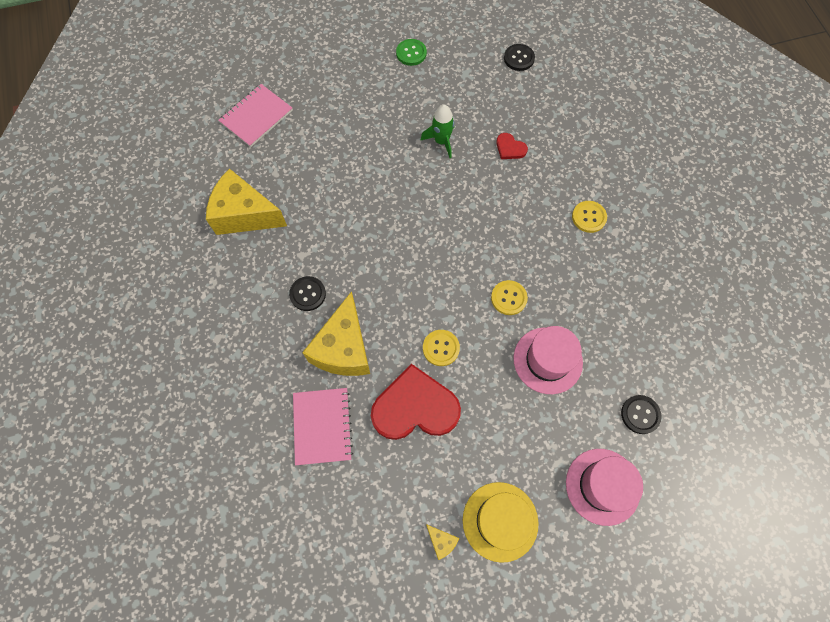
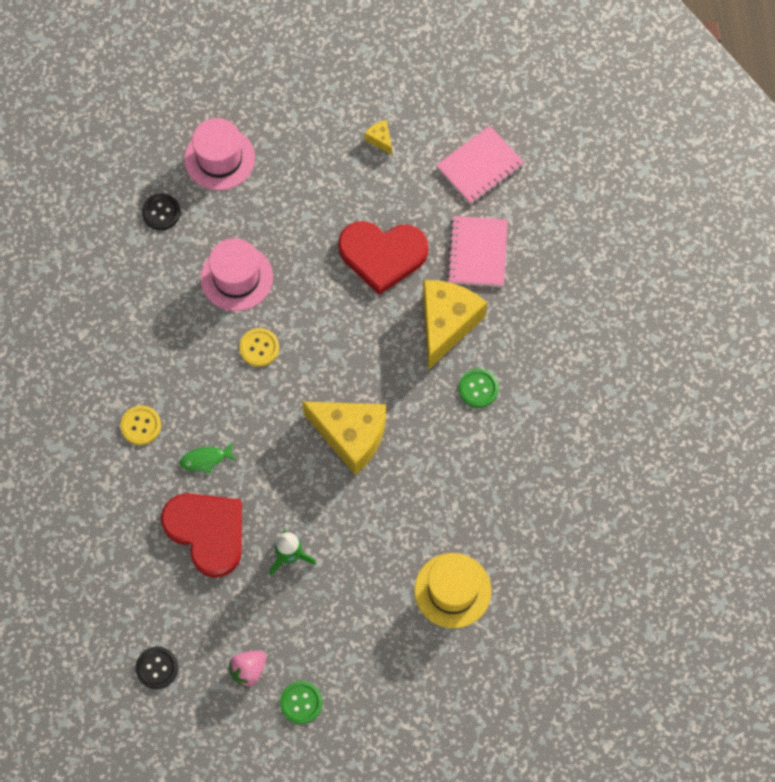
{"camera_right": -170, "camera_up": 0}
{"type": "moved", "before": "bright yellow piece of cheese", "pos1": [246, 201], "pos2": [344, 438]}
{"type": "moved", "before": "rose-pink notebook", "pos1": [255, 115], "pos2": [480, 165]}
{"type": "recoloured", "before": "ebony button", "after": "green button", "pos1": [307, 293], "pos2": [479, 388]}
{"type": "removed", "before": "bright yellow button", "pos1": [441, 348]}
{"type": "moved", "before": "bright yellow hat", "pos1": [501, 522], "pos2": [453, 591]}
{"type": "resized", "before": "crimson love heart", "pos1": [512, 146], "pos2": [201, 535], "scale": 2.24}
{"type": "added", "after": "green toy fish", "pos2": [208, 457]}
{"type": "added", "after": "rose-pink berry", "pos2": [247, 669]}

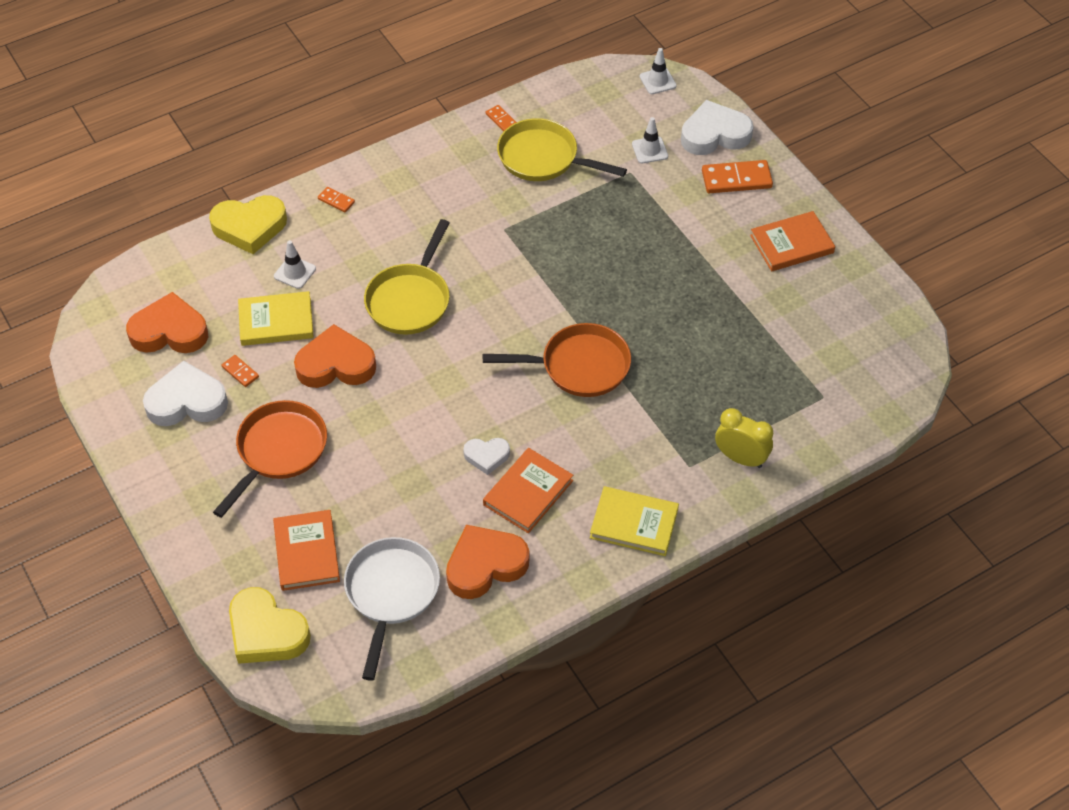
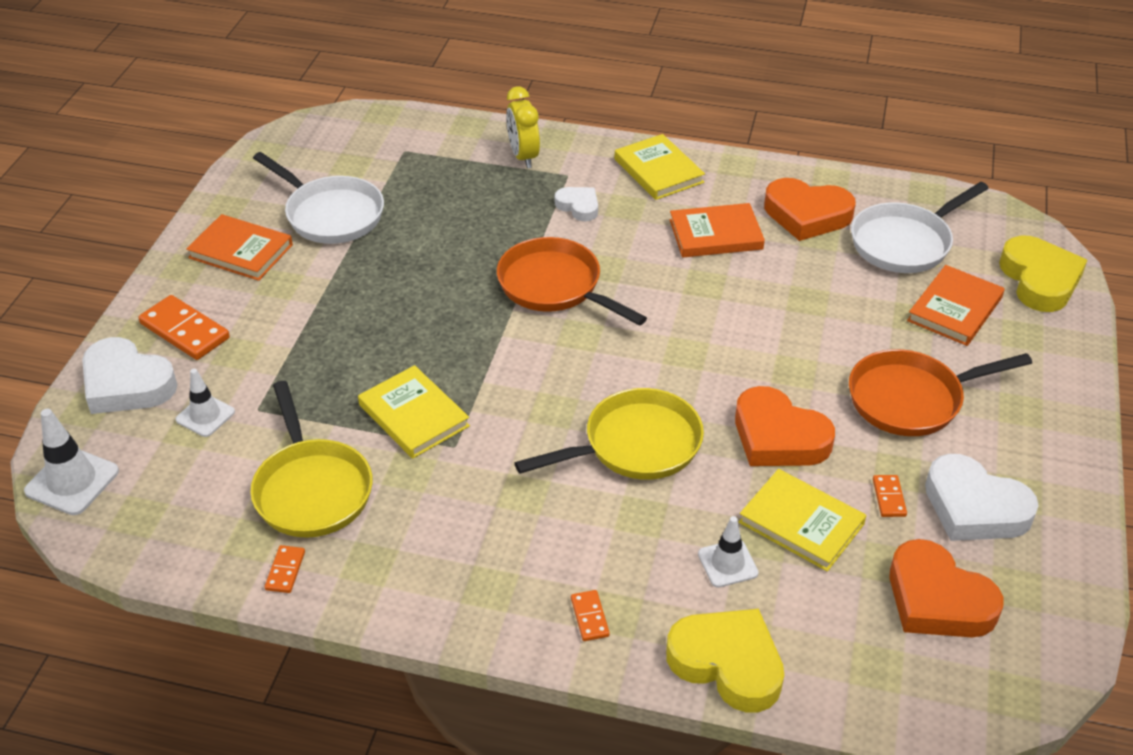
{"camera_right": -135, "camera_up": -10}
{"type": "moved", "before": "snow-white love heart", "pos1": [486, 456], "pos2": [576, 204]}
{"type": "resized", "before": "snow-white road cone", "pos1": [658, 71], "pos2": [71, 462], "scale": 1.51}
{"type": "added", "after": "snow-white skillet", "pos2": [318, 198]}
{"type": "added", "after": "bright yellow book", "pos2": [414, 412]}

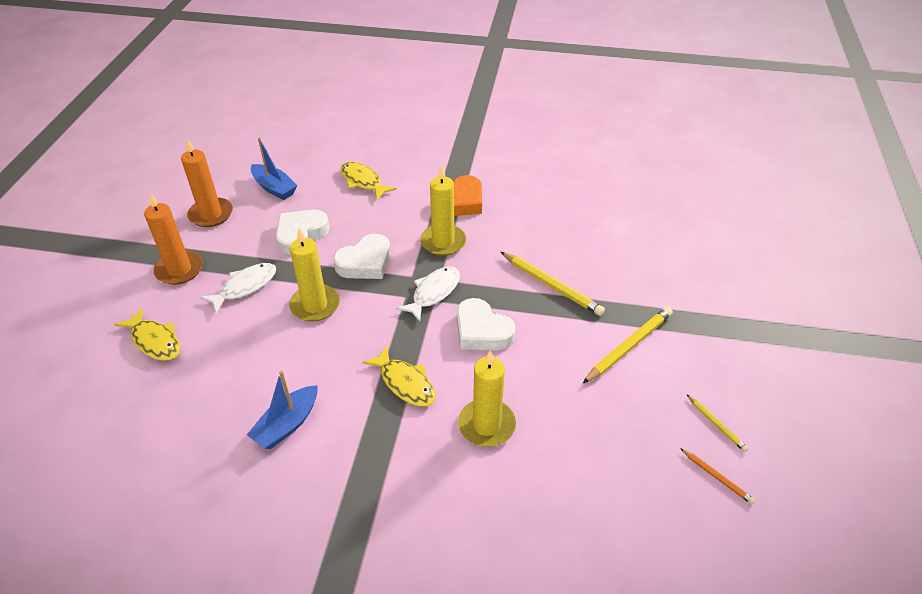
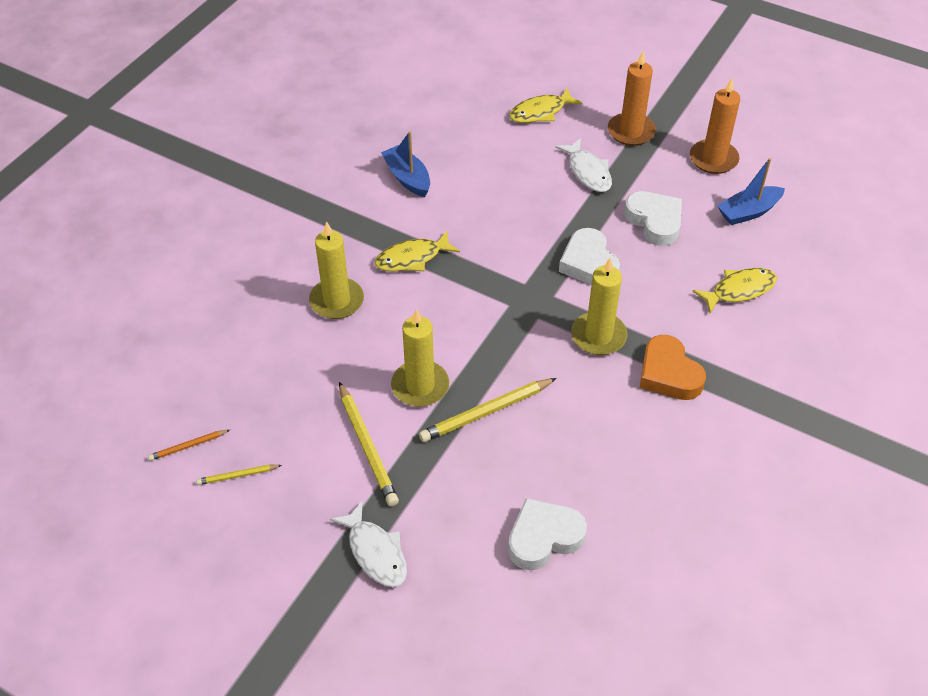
{"camera_right": 110, "camera_up": 5}
{"type": "moved", "before": "bright yellow pillar candle", "pos1": [314, 275], "pos2": [420, 358]}
{"type": "moved", "before": "snow-white toy fish", "pos1": [428, 294], "pos2": [368, 544]}
{"type": "moved", "before": "snow-white love heart", "pos1": [486, 324], "pos2": [547, 534]}

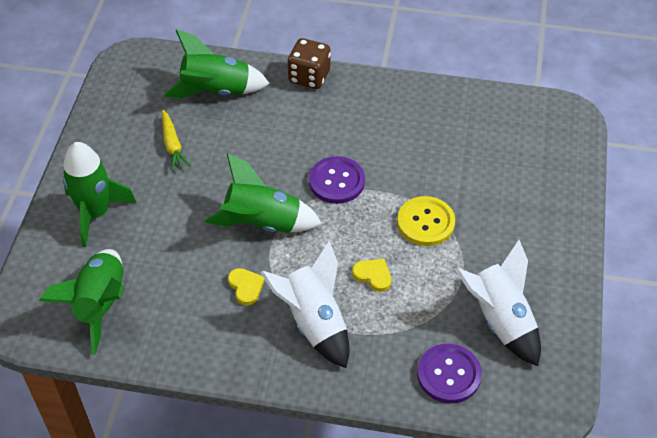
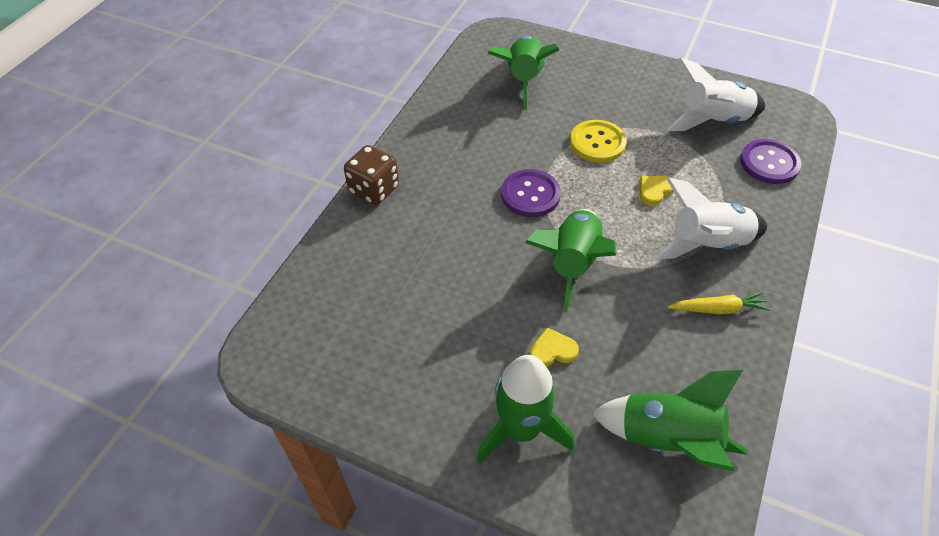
{"camera_right": -75, "camera_up": 0}
{"type": "moved", "before": "bright yellow carrot", "pos1": [176, 140], "pos2": [719, 303]}
{"type": "moved", "before": "green spaceship", "pos1": [217, 63], "pos2": [523, 73]}
{"type": "moved", "before": "bright yellow love heart", "pos1": [246, 286], "pos2": [554, 347]}

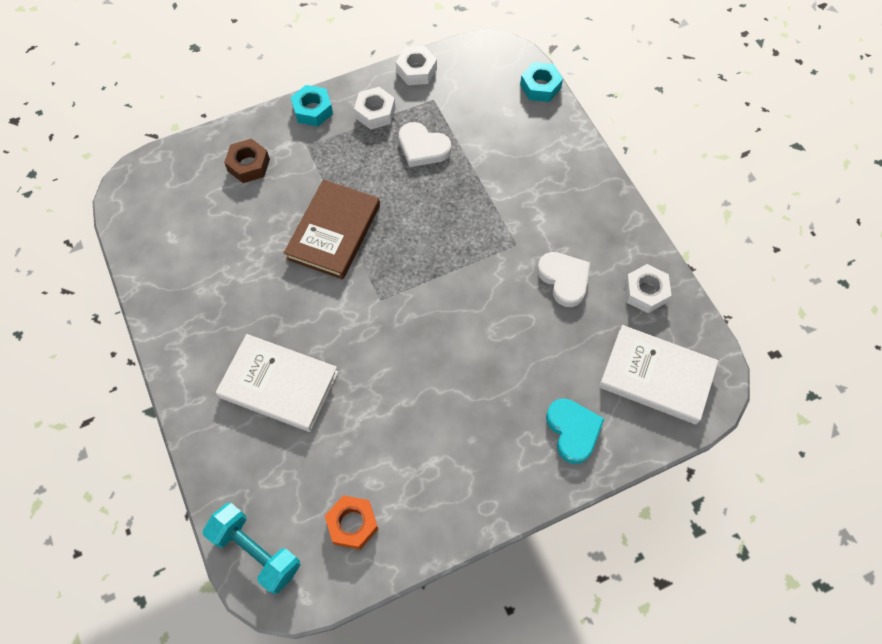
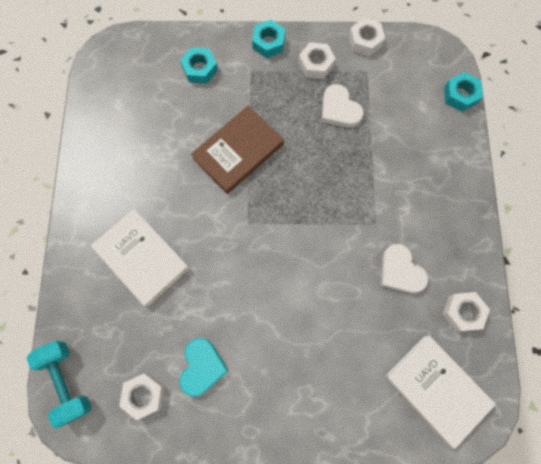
{"camera_right": 25, "camera_up": 10}
{"type": "recoloured", "before": "brown hex nut", "after": "aqua hex nut", "pos1": [247, 161], "pos2": [199, 65]}
{"type": "recoloured", "before": "bright orange hex nut", "after": "snow-white hex nut", "pos1": [351, 522], "pos2": [142, 396]}
{"type": "turned", "before": "snow-white love heart", "pos1": [563, 279], "pos2": [404, 268], "turn": 150}
{"type": "moved", "before": "aqua love heart", "pos1": [575, 431], "pos2": [204, 367]}

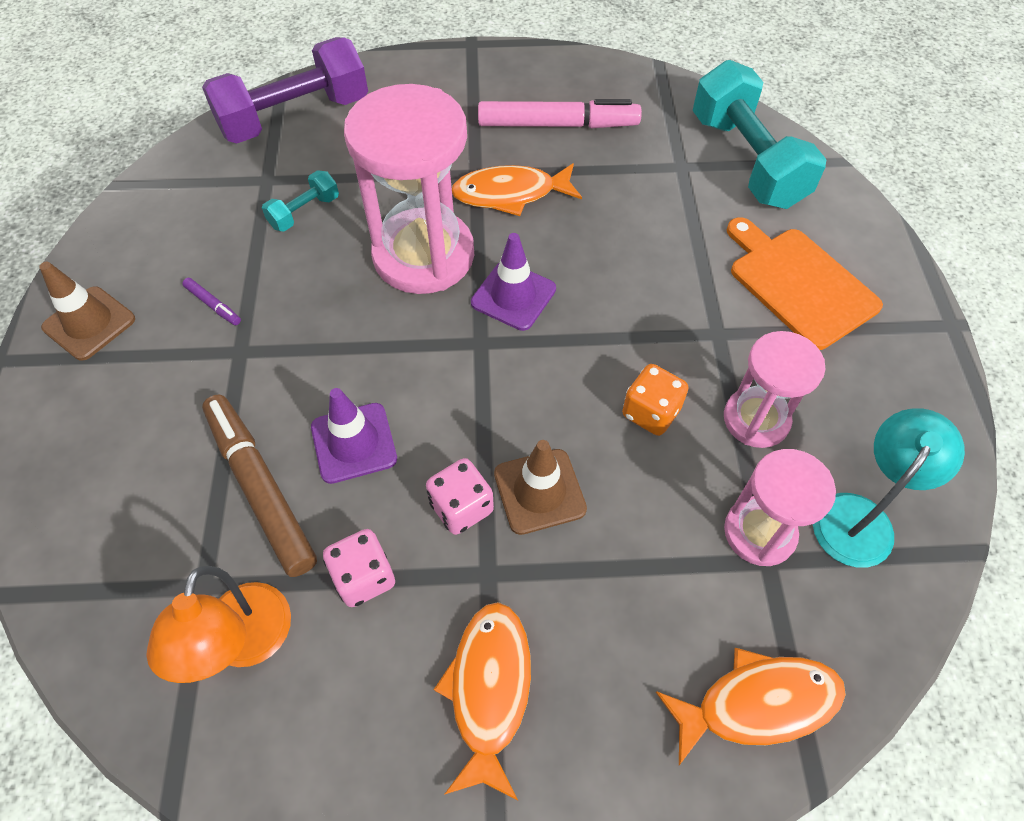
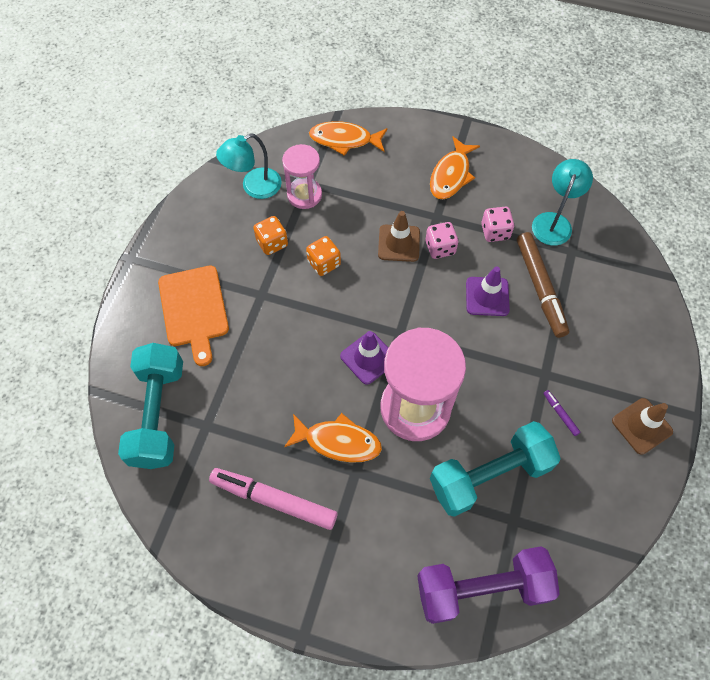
{"camera_right": -160, "camera_up": 5}
{"type": "recoloured", "before": "bright orange desk lamp", "after": "aqua desk lamp", "pos1": [218, 624], "pos2": [562, 202]}
{"type": "resized", "before": "aqua free weight", "pos1": [300, 200], "pos2": [495, 469], "scale": 2.18}
{"type": "replaced", "before": "rose-pink hourglass", "after": "bright orange game die", "pos1": [774, 389], "pos2": [270, 235]}

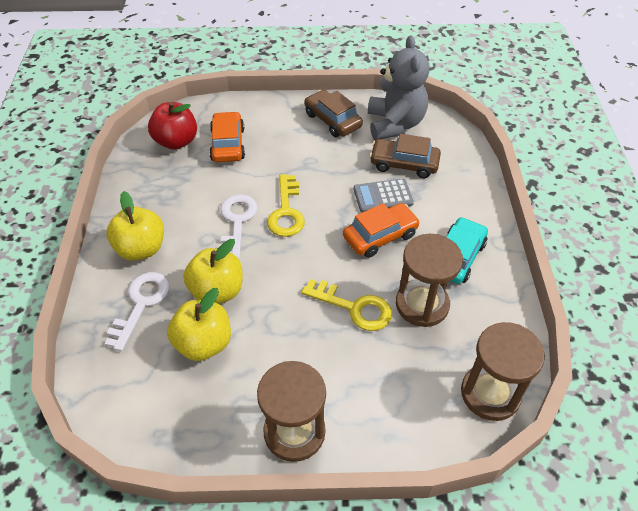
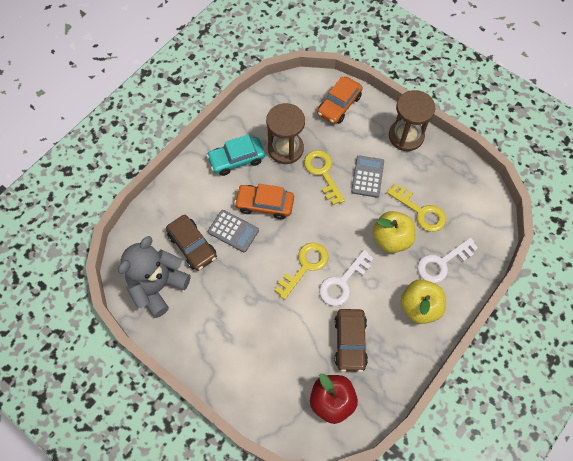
{"camera_right": -140, "camera_up": 15}
{"type": "replaced", "before": "bright yellow apple fruit", "after": "bright yellow key", "pos1": [199, 324], "pos2": [416, 208]}
{"type": "moved", "before": "bright orange automobile", "pos1": [227, 136], "pos2": [340, 100]}
{"type": "moved", "before": "brown automobile", "pos1": [333, 113], "pos2": [351, 340]}
{"type": "removed", "before": "brown hourglass", "pos1": [503, 371]}
{"type": "added", "after": "grey pocket calculator", "pos2": [367, 176]}

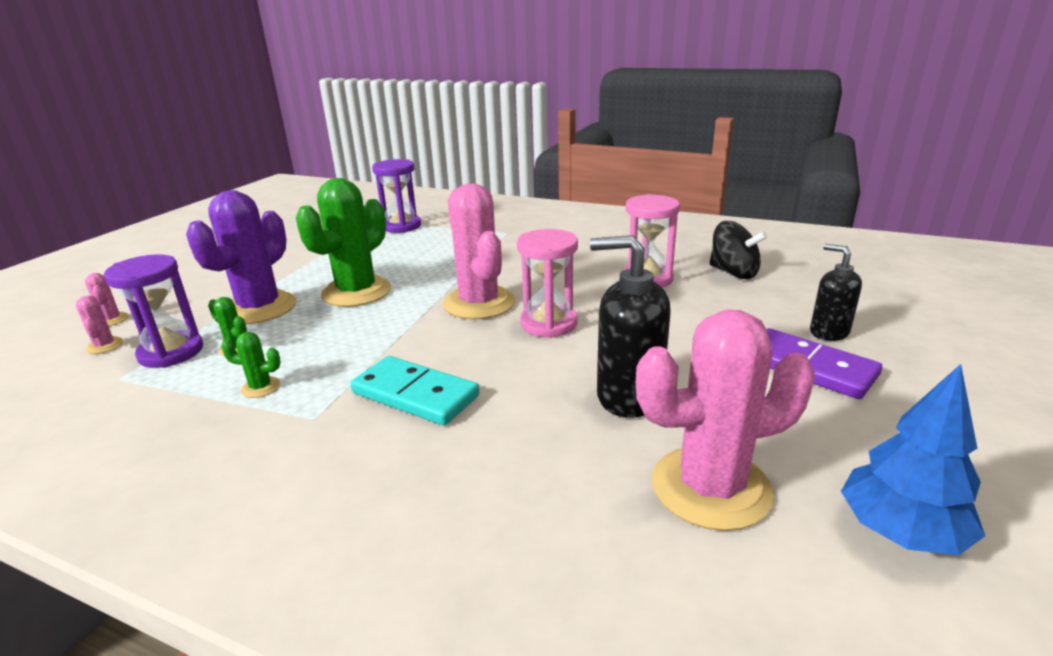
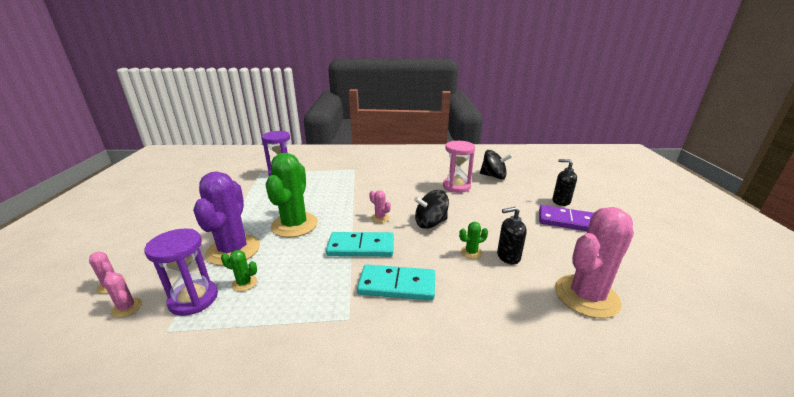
{"camera_right": -25, "camera_up": 0}
{"type": "moved", "before": "green saguaro cactus", "pos1": [251, 365], "pos2": [473, 240]}
{"type": "resized", "before": "rose-pink saguaro cactus", "pos1": [479, 251], "pos2": [380, 206], "scale": 0.42}
{"type": "replaced", "before": "rose-pink hourglass", "after": "ebony whirligig", "pos1": [547, 283], "pos2": [431, 209]}
{"type": "resized", "before": "ebony soap dispenser", "pos1": [630, 326], "pos2": [512, 236], "scale": 0.62}
{"type": "removed", "before": "royal blue tree", "pos1": [913, 459]}
{"type": "added", "after": "aqua domino tile", "pos2": [360, 244]}

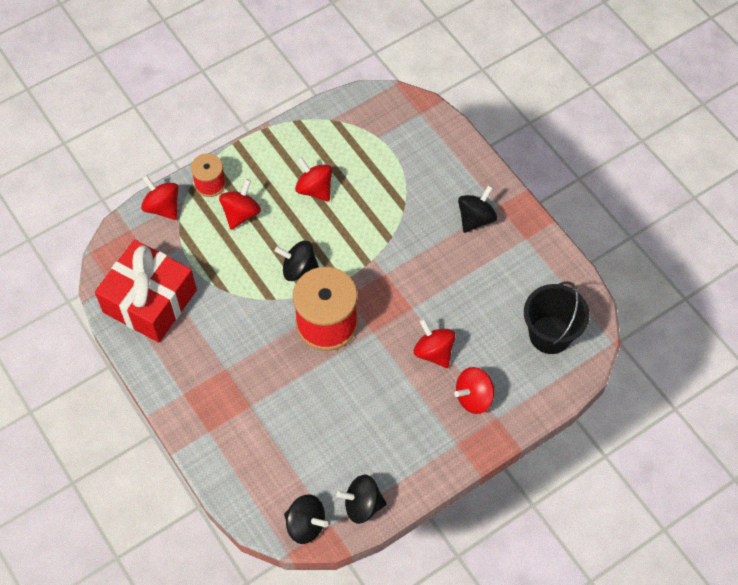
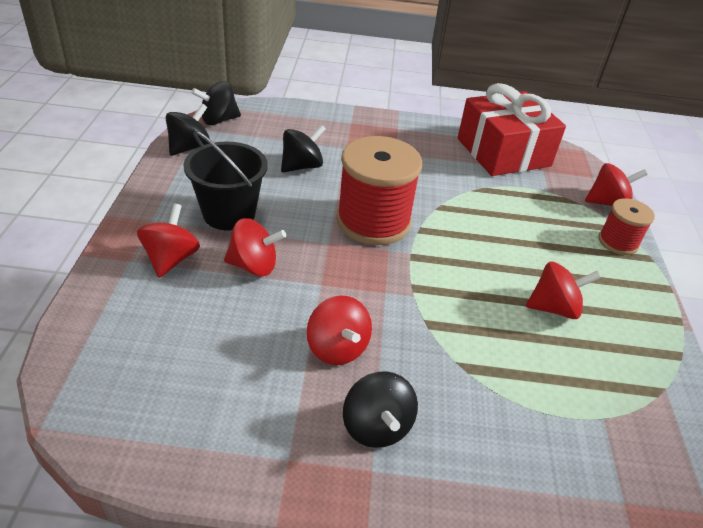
{"camera_right": 125, "camera_up": -20}
{"type": "moved", "before": "crimson whirligig", "pos1": [240, 204], "pos2": [339, 330]}
{"type": "moved", "before": "ebony whirligig", "pos1": [297, 261], "pos2": [303, 148]}
{"type": "moved", "before": "ebony sand bucket", "pos1": [557, 317], "pos2": [225, 181]}

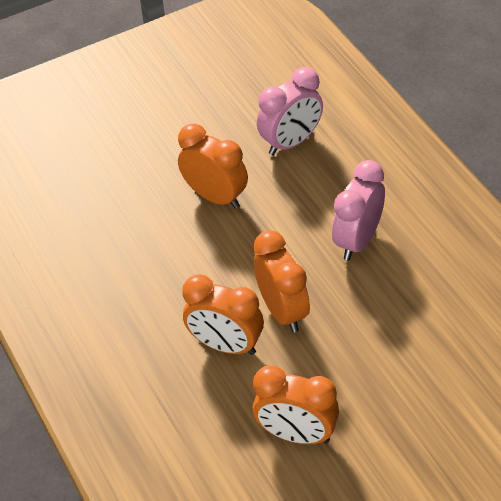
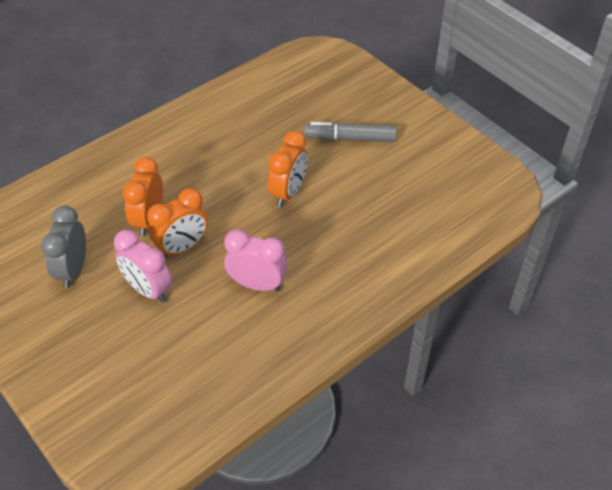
{"camera_right": 75, "camera_up": 0}
{"type": "recoloured", "before": "bright orange clock", "after": "grey clock", "pos1": [296, 404], "pos2": [63, 247]}
{"type": "moved", "before": "rose-pink clock", "pos1": [290, 111], "pos2": [143, 266]}
{"type": "added", "after": "grey marker", "pos2": [350, 132]}

